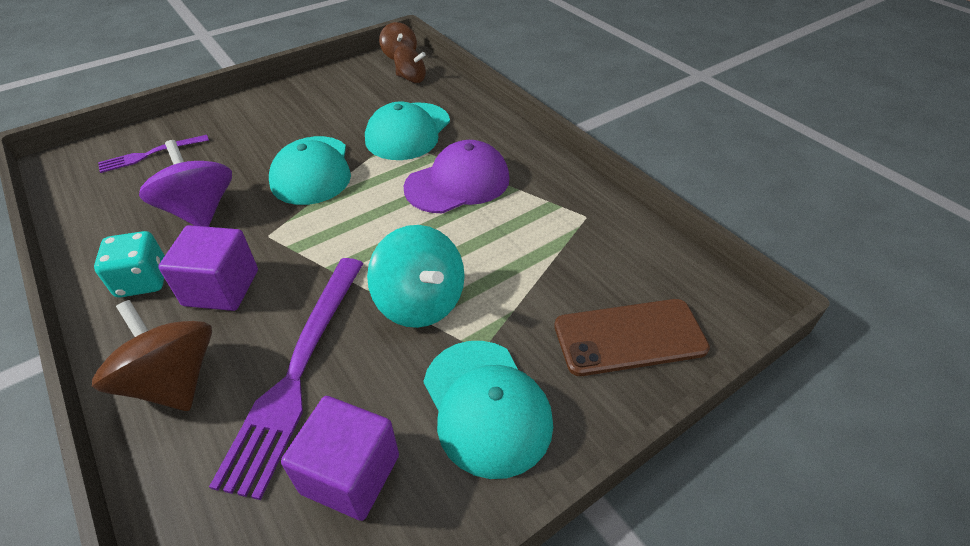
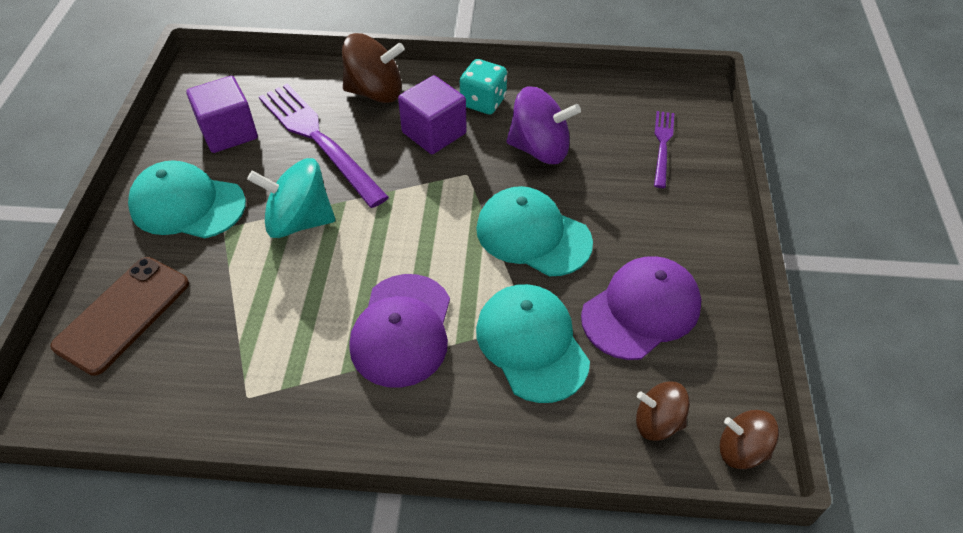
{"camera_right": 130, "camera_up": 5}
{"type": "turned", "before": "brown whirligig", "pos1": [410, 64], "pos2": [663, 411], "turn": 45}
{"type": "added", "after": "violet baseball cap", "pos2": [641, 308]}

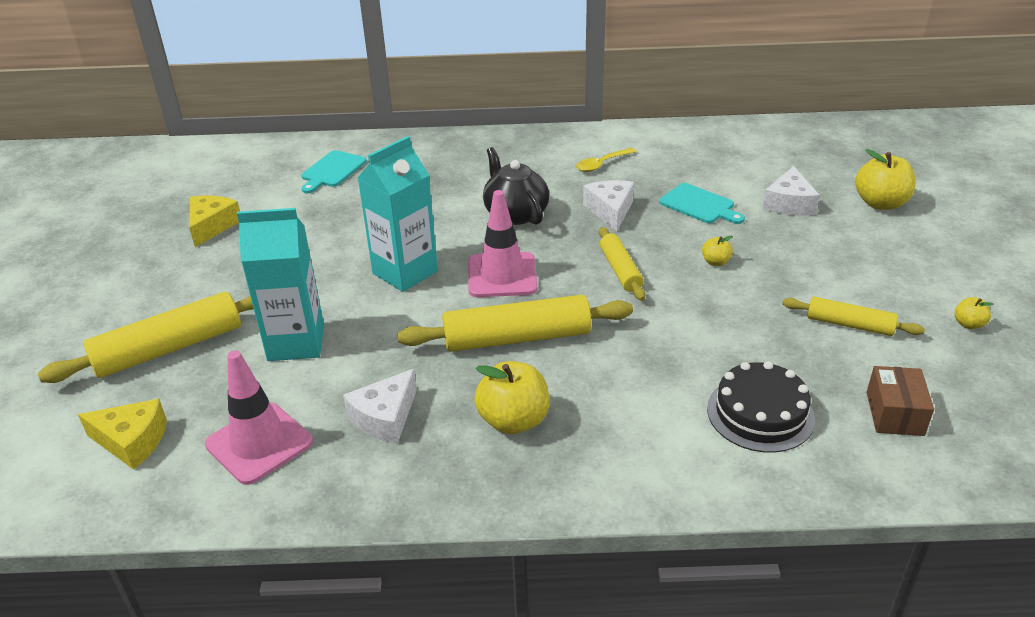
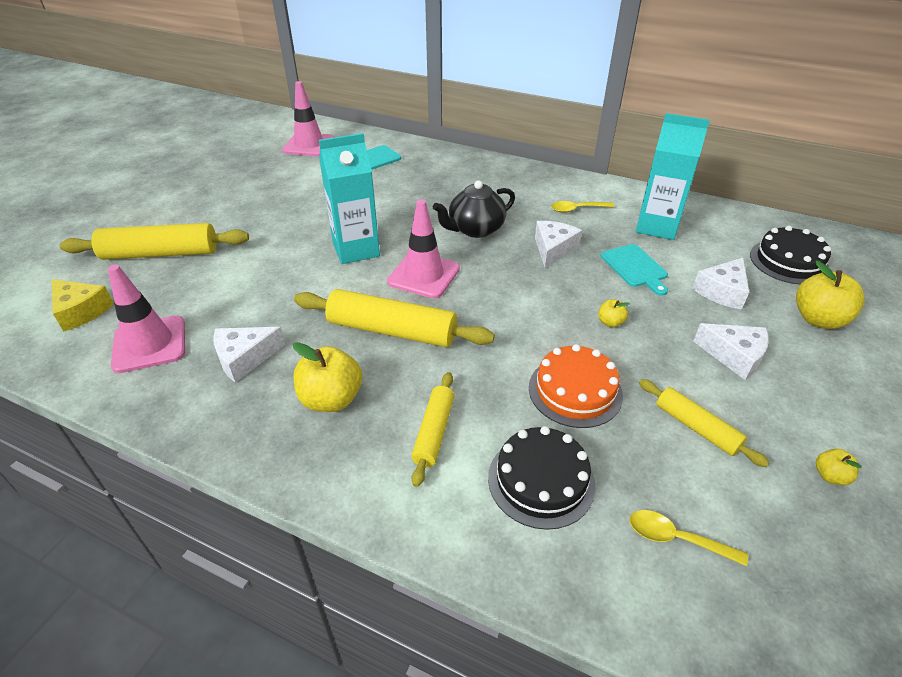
{"camera_right": 25, "camera_up": 5}
{"type": "removed", "before": "bright yellow piece of cheese", "pos1": [214, 221]}
{"type": "moved", "before": "aqua juice carton", "pos1": [280, 284], "pos2": [673, 176]}
{"type": "turned", "before": "ebony china teapot", "pos1": [516, 186], "pos2": [474, 209], "turn": -120}
{"type": "moved", "before": "bright yellow dough roller", "pos1": [622, 264], "pos2": [432, 429]}
{"type": "replaced", "before": "brown package", "after": "bright yellow spoon", "pos1": [900, 401], "pos2": [688, 538]}
{"type": "added", "after": "rose-pink road cone", "pos2": [308, 119]}
{"type": "added", "after": "bright orange layer cake", "pos2": [576, 386]}
{"type": "added", "after": "snow-white piece of cheese", "pos2": [731, 351]}
{"type": "added", "after": "ebony layer cake", "pos2": [790, 255]}

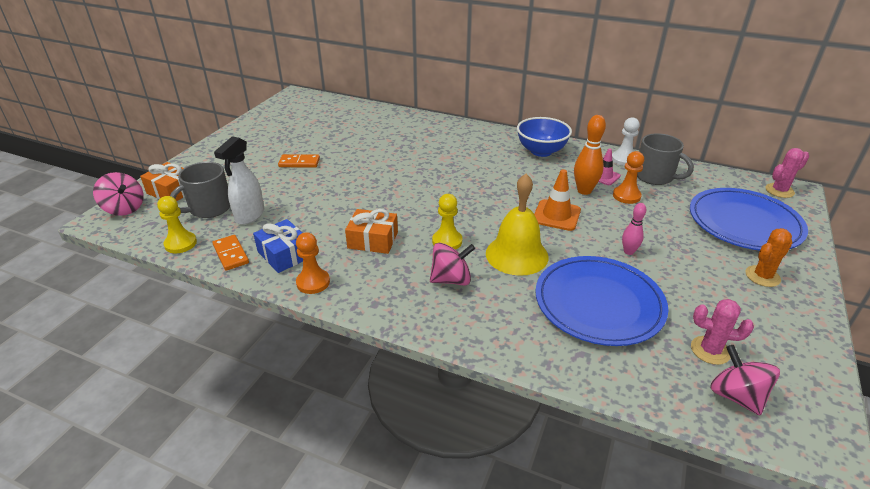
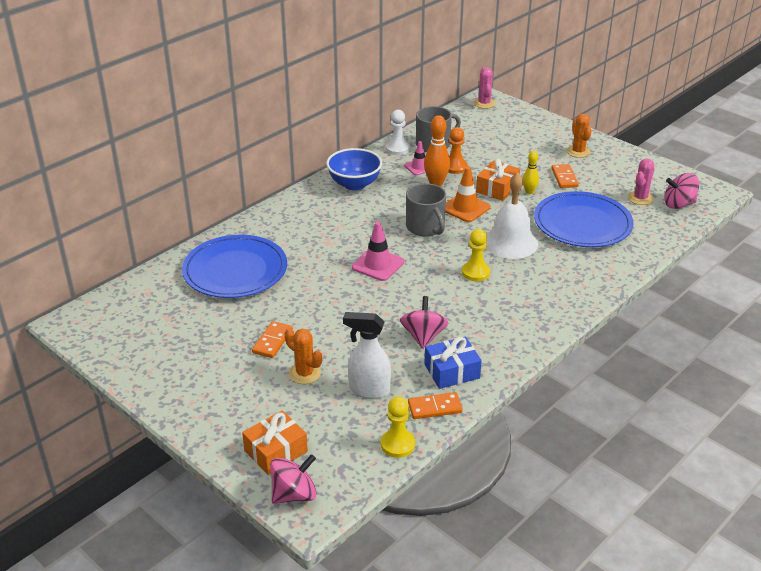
{"camera_right": -70, "camera_up": 0}
{"type": "moved", "before": "grey coffee mug", "pos1": [200, 190], "pos2": [426, 209]}
{"type": "turned", "before": "snow-white sprayer", "pos1": [239, 180], "pos2": [367, 355], "turn": 150}
{"type": "removed", "before": "bright orange chess pawn", "pos1": [313, 263]}
{"type": "moved", "before": "bright orange gift", "pos1": [371, 231], "pos2": [498, 180]}
{"type": "moved", "before": "rose-pink whirligig", "pos1": [452, 264], "pos2": [424, 322]}
{"type": "recoloured", "before": "bright yellow hand bell", "after": "snow-white hand bell", "pos1": [517, 225], "pos2": [512, 215]}
{"type": "recoloured", "before": "rose-pink bowling pin", "after": "bright yellow bowling pin", "pos1": [634, 229], "pos2": [531, 172]}
{"type": "moved", "before": "royal blue plate", "pos1": [749, 219], "pos2": [234, 266]}
{"type": "added", "after": "bright orange saguaro cactus", "pos2": [303, 356]}
{"type": "added", "after": "rose-pink road cone", "pos2": [378, 251]}
{"type": "added", "after": "bright orange domino tile", "pos2": [565, 176]}

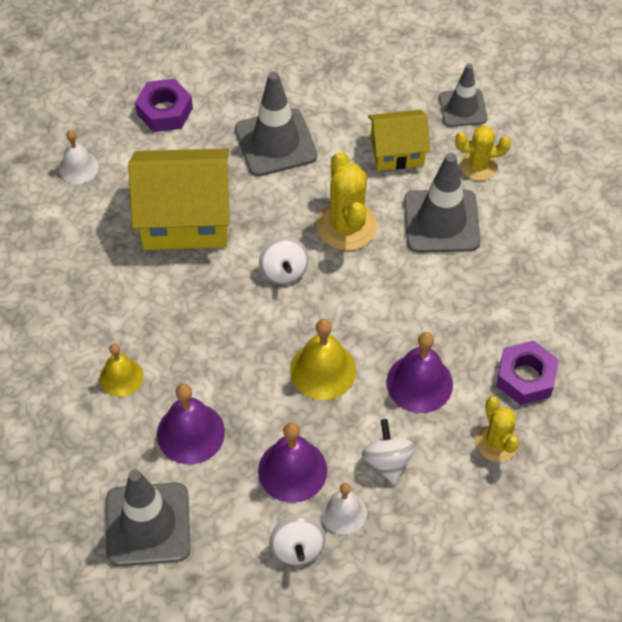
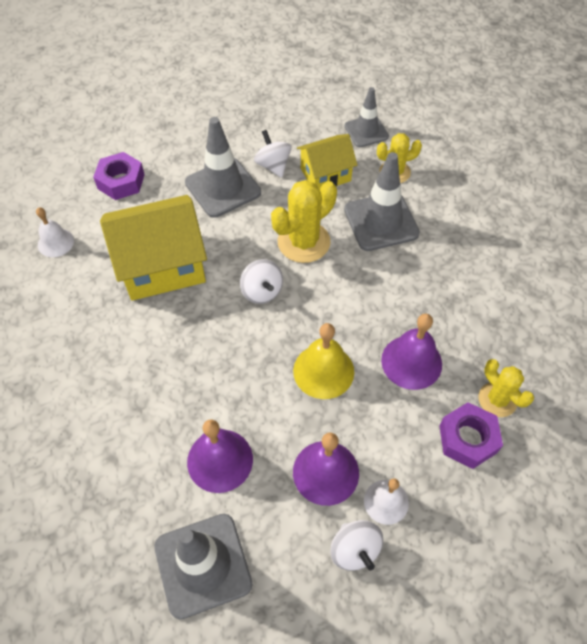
{"camera_right": -15, "camera_up": 0}
{"type": "removed", "before": "bright yellow hand bell", "pos1": [122, 370]}
{"type": "turned", "before": "bright yellow saguaro cactus", "pos1": [347, 201], "pos2": [304, 221], "turn": 75}
{"type": "moved", "before": "snow-white whirligig", "pos1": [389, 451], "pos2": [273, 154]}
{"type": "moved", "before": "violet hex nut", "pos1": [527, 372], "pos2": [471, 435]}

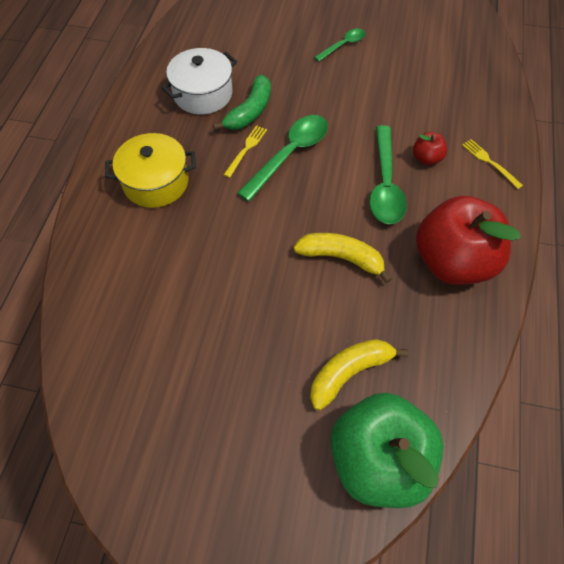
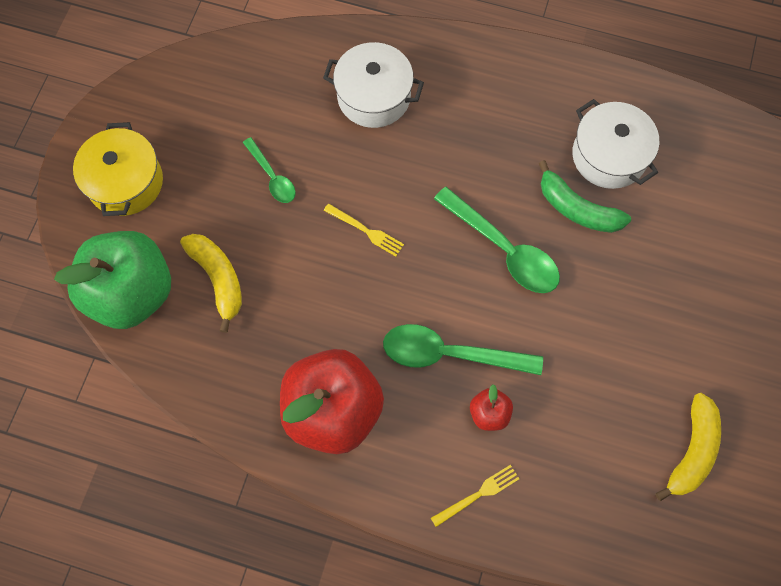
{"camera_right": 95, "camera_up": 10}
{"type": "moved", "before": "bright yellow stockpot", "pos1": [150, 170], "pos2": [118, 169]}
{"type": "moved", "before": "bright yellow dinner fork", "pos1": [245, 151], "pos2": [364, 230]}
{"type": "moved", "before": "bright yellow toy banana", "pos1": [343, 258], "pos2": [688, 447]}
{"type": "moved", "before": "green spoon", "pos1": [340, 45], "pos2": [269, 170]}
{"type": "added", "after": "snow-white stockpot", "pos2": [373, 85]}

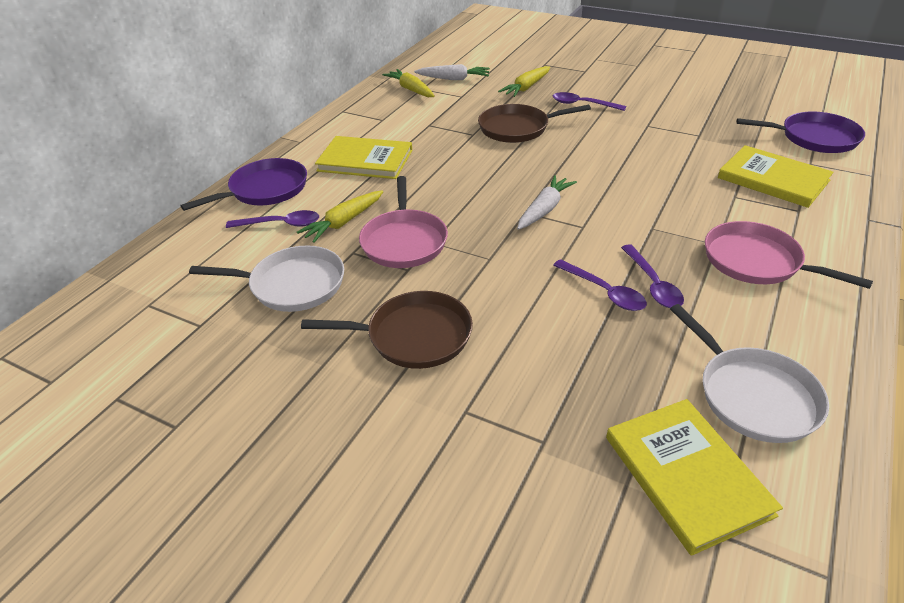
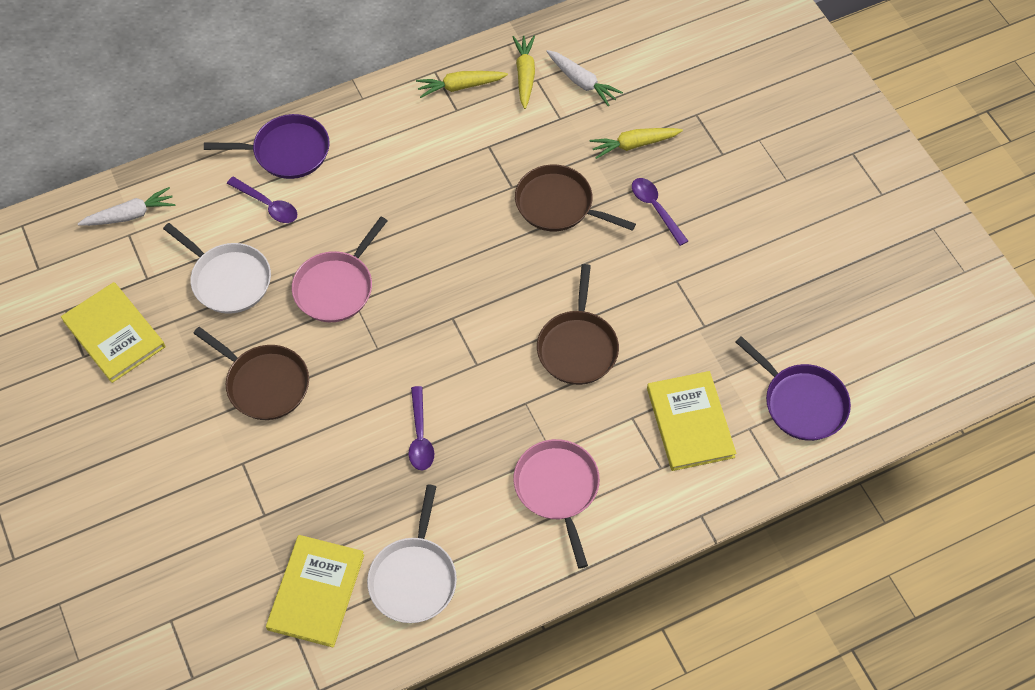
{"camera_right": 35, "camera_up": 20}
{"type": "moved", "before": "bright yellow carrot", "pos1": [340, 216], "pos2": [462, 84]}
{"type": "moved", "before": "bright yellow book", "pos1": [363, 157], "pos2": [113, 332]}
{"type": "moved", "before": "snow-white carrot", "pos1": [547, 202], "pos2": [126, 206]}
{"type": "removed", "before": "violet spoon", "pos1": [652, 276]}
{"type": "added", "after": "brown skillet", "pos2": [578, 324]}

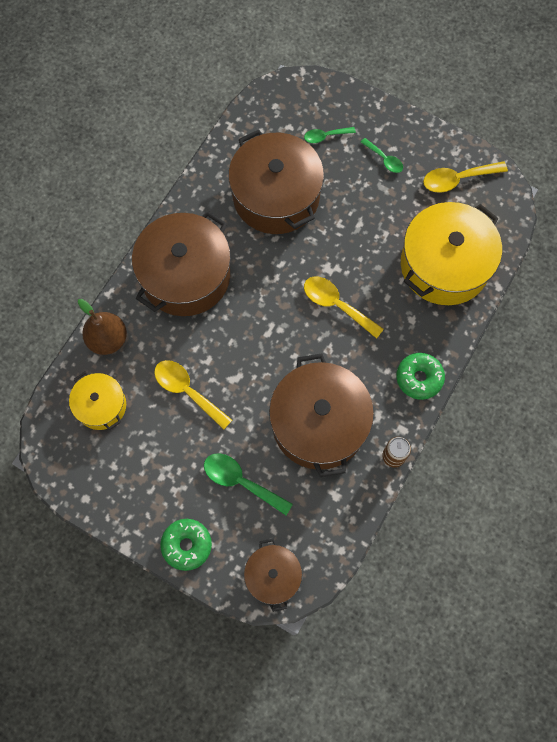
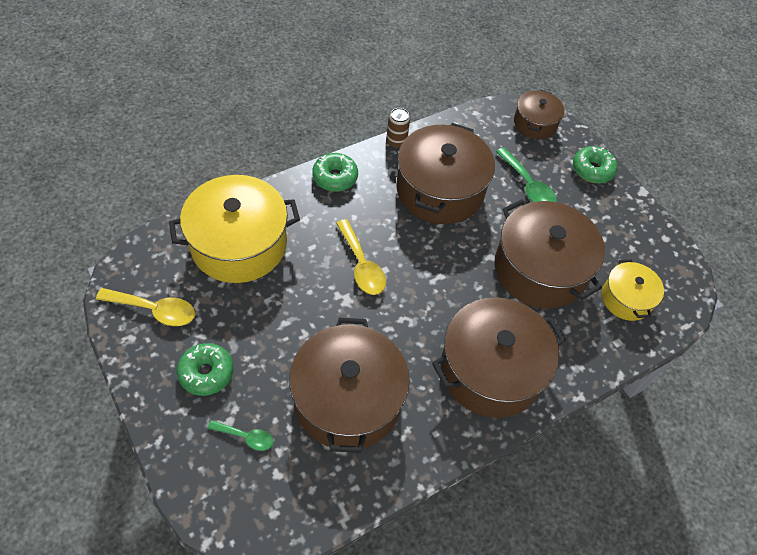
{"camera_right": -155, "camera_up": -15}
{"type": "removed", "before": "brown pear", "pos1": [102, 327]}
{"type": "replaced", "before": "bright yellow spoon", "after": "brown stockpot", "pos1": [193, 395], "pos2": [550, 254]}
{"type": "replaced", "before": "green spoon", "after": "green doughnut", "pos1": [382, 155], "pos2": [205, 369]}

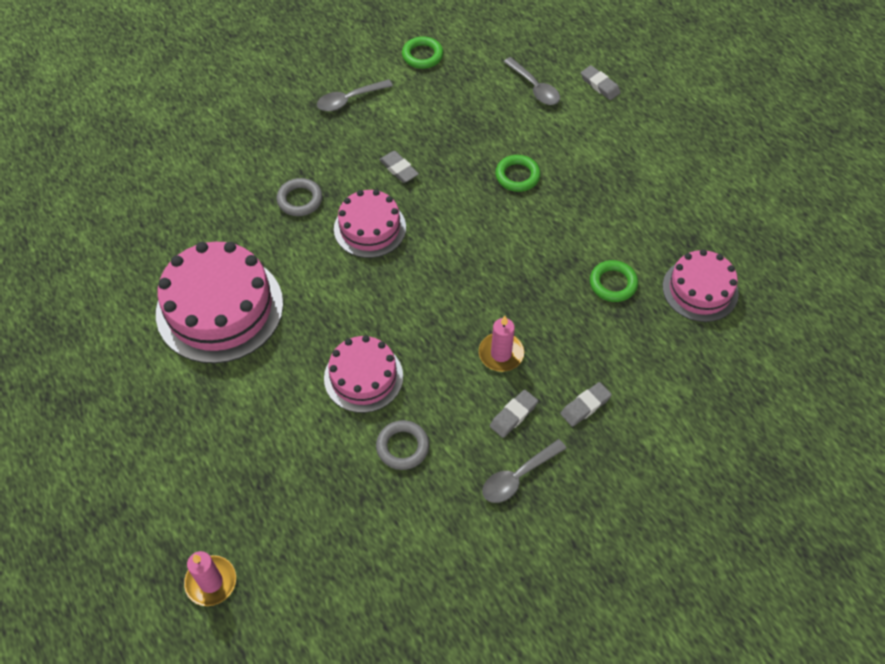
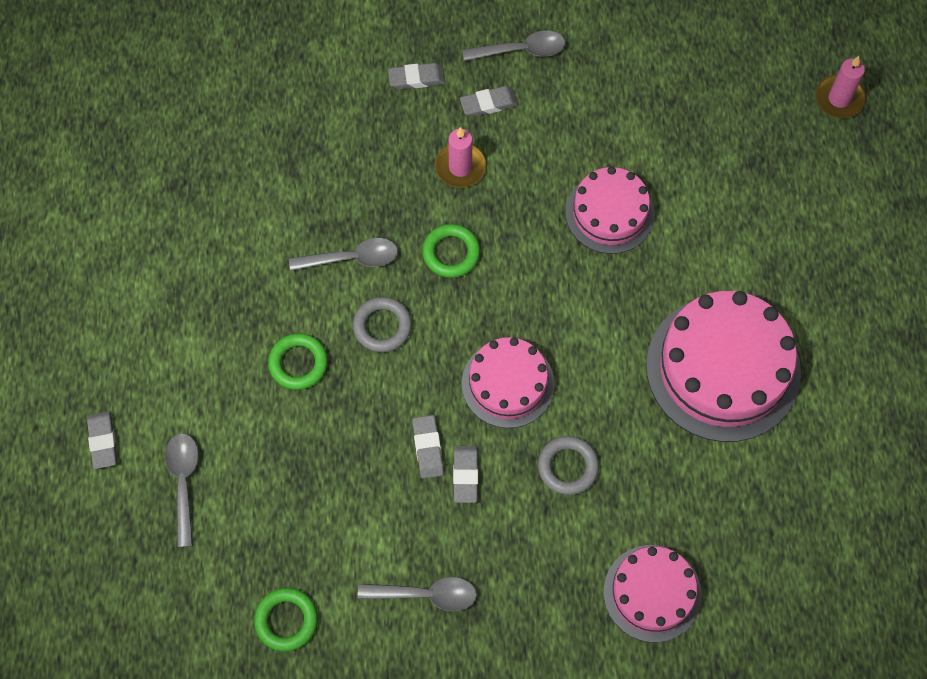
{"camera_right": -150, "camera_up": 10}
{"type": "moved", "before": "grey ring", "pos1": [402, 445], "pos2": [382, 325]}
{"type": "moved", "before": "green ring", "pos1": [614, 281], "pos2": [451, 251]}
{"type": "moved", "before": "rose-pink layer cake", "pos1": [701, 285], "pos2": [653, 593]}
{"type": "added", "after": "grey spoon", "pos2": [343, 254]}
{"type": "added", "after": "grey pencil eraser", "pos2": [465, 474]}

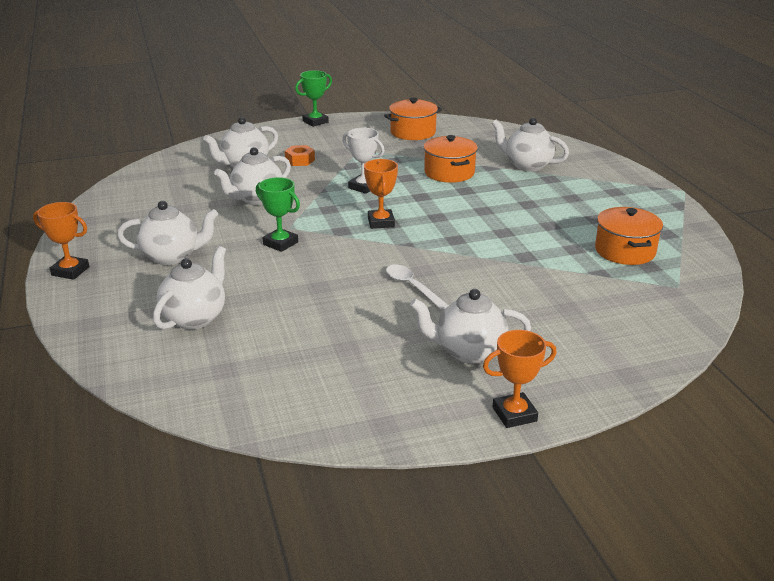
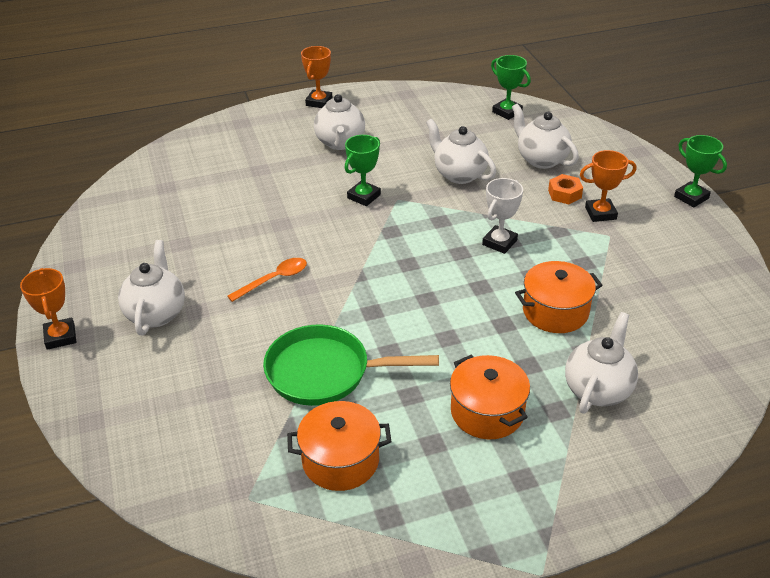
{"camera_right": 90, "camera_up": 10}
{"type": "removed", "before": "snow-white china teapot", "pos1": [189, 288]}
{"type": "moved", "before": "bright orange trophy", "pos1": [381, 194], "pos2": [608, 186]}
{"type": "moved", "before": "bright orange stockpot", "pos1": [413, 119], "pos2": [490, 397]}
{"type": "recoloured", "before": "snow-white spoon", "after": "bright orange spoon", "pos1": [417, 287], "pos2": [267, 280]}
{"type": "added", "after": "green skillet", "pos2": [351, 365]}
{"type": "added", "after": "green trophy", "pos2": [511, 87]}

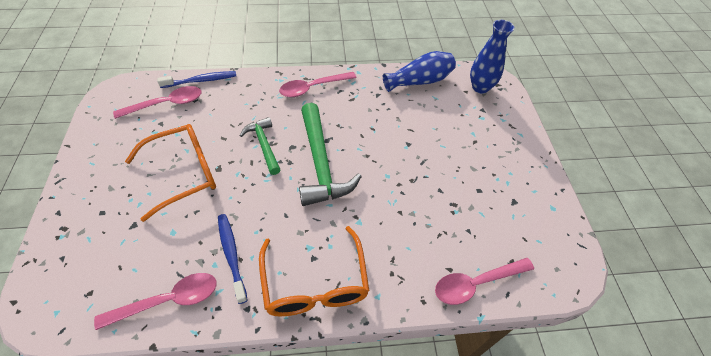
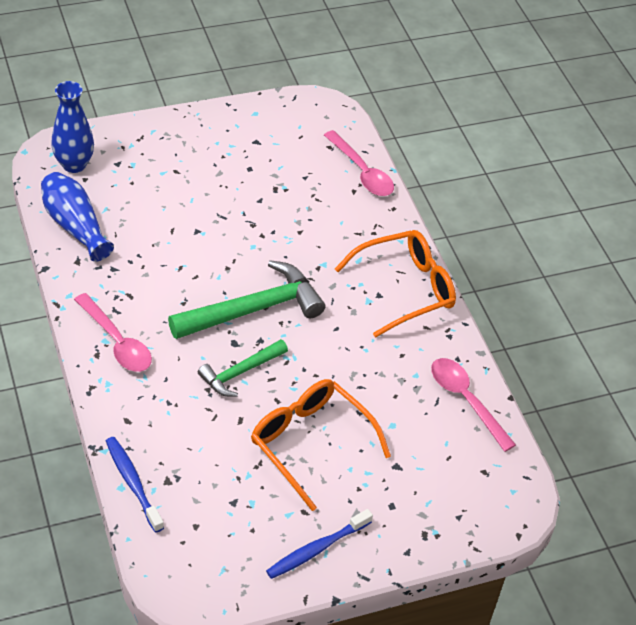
{"camera_right": -105, "camera_up": -5}
{"type": "removed", "before": "rose-pink spoon", "pos1": [157, 102]}
{"type": "moved", "before": "royal blue dental brush", "pos1": [233, 259], "pos2": [319, 544]}

